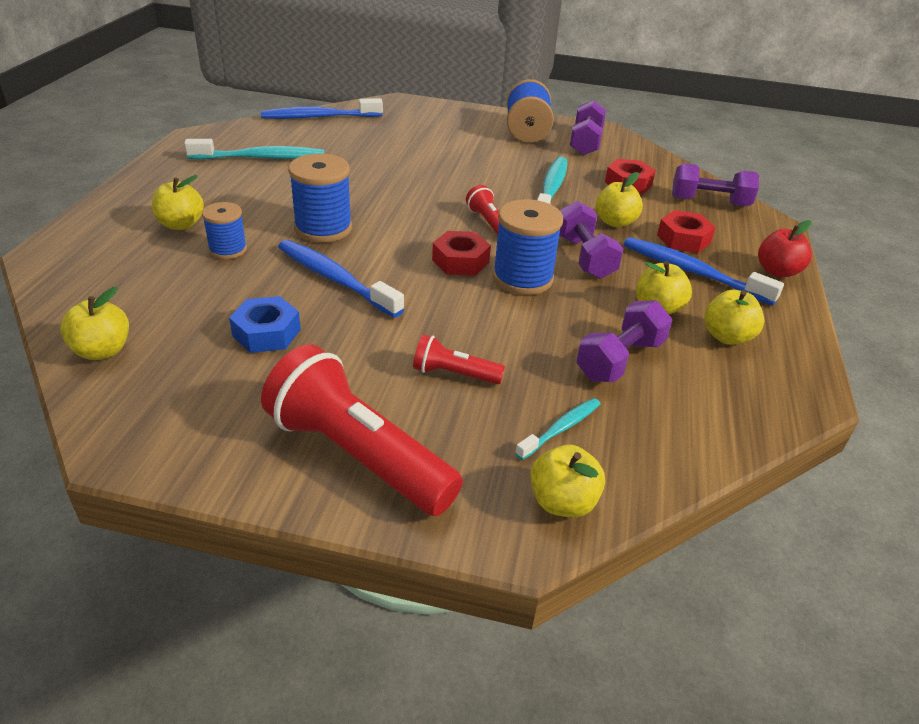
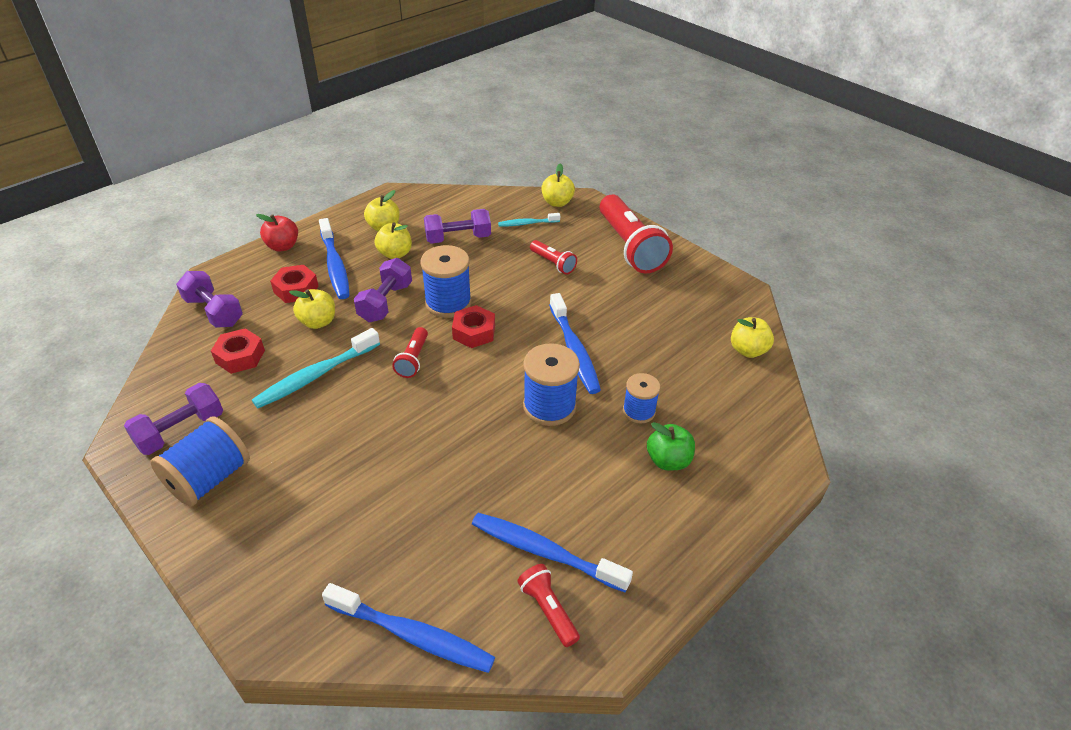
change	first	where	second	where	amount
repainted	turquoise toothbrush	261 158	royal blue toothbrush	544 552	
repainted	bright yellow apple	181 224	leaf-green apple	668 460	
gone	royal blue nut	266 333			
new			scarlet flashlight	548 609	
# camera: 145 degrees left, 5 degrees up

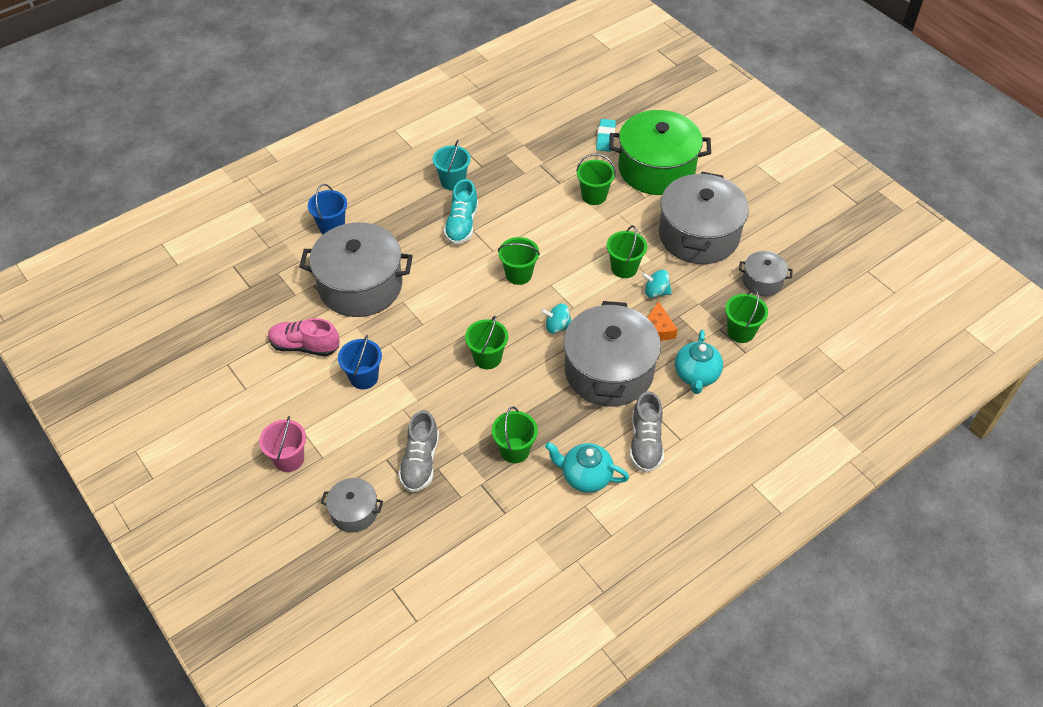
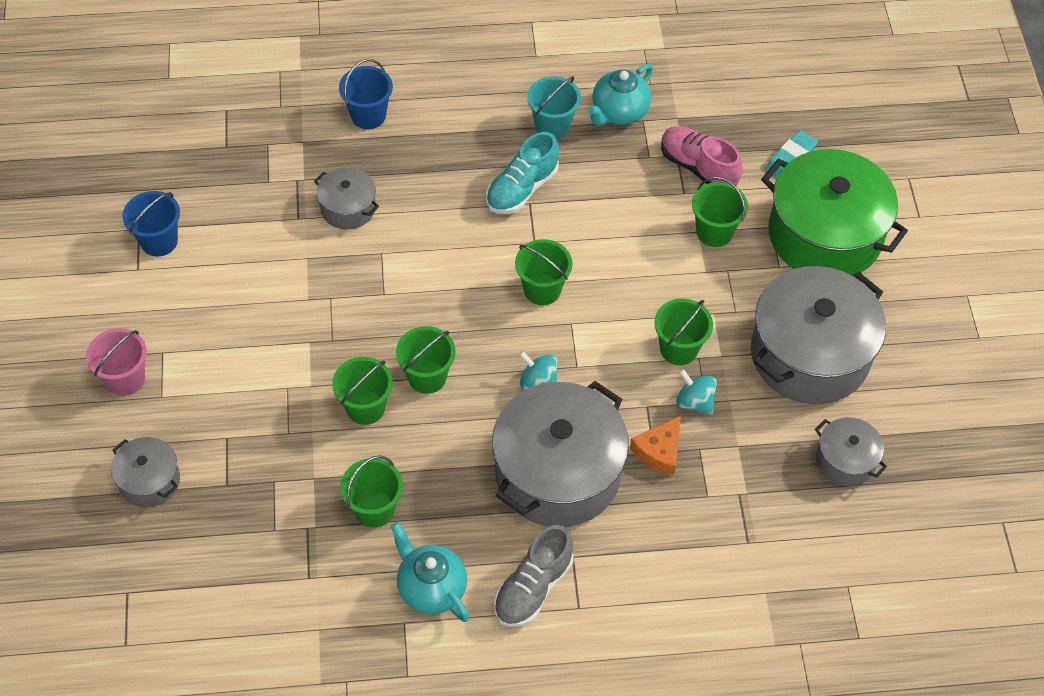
change	first	where	second	where	amount
scaled	gray cooking pot	360 286		348 208	x0.48
shifted	leaf-green sand bucket	741 332		365 407	
shifted	rosy lace-up shoe	305 346		698 167	
shifted	turquoise china teapot	696 375		619 112	
shifted	royal blue sand bucket	364 377		159 241	
gone	gray lace-up shoe	420 462			
# camera: 30 degrees right, 5 degrees up

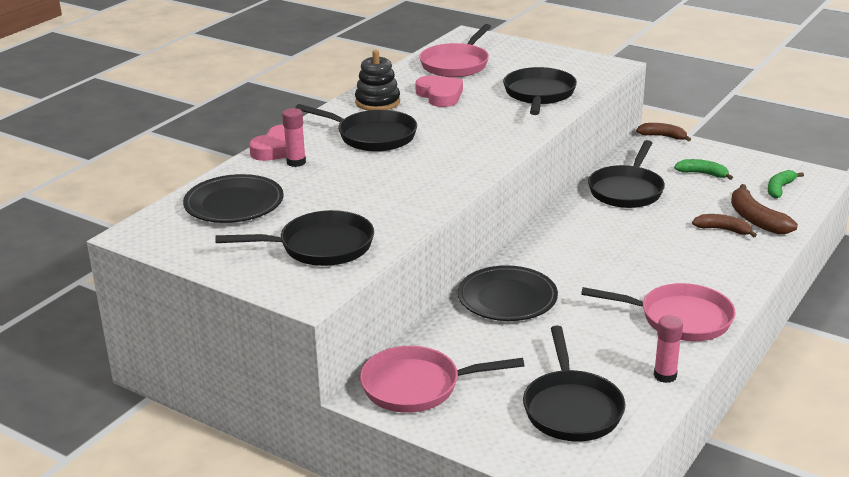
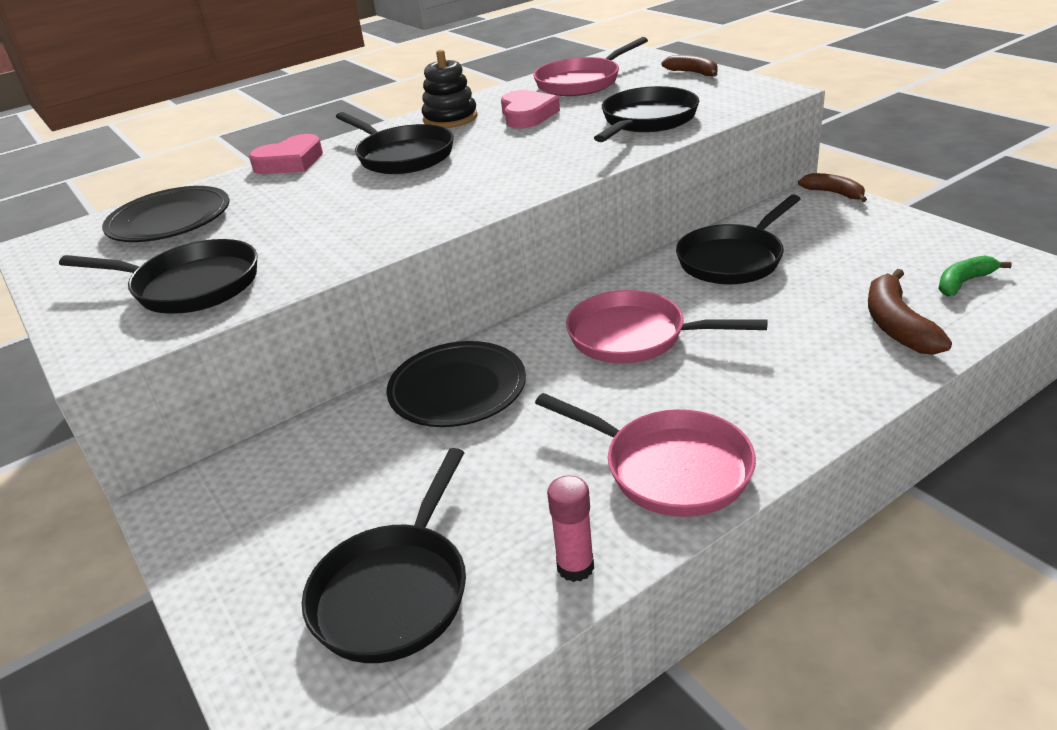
change	first	where	second	where	amount
gone	rosy stick of glue	296 162			
gone	leaf-green banana	702 174			
shifted	dark brown banana	723 230		693 73	
shifted	rosy pan	417 386		634 336	
# camera: 25 degrees right, 5 degrees up

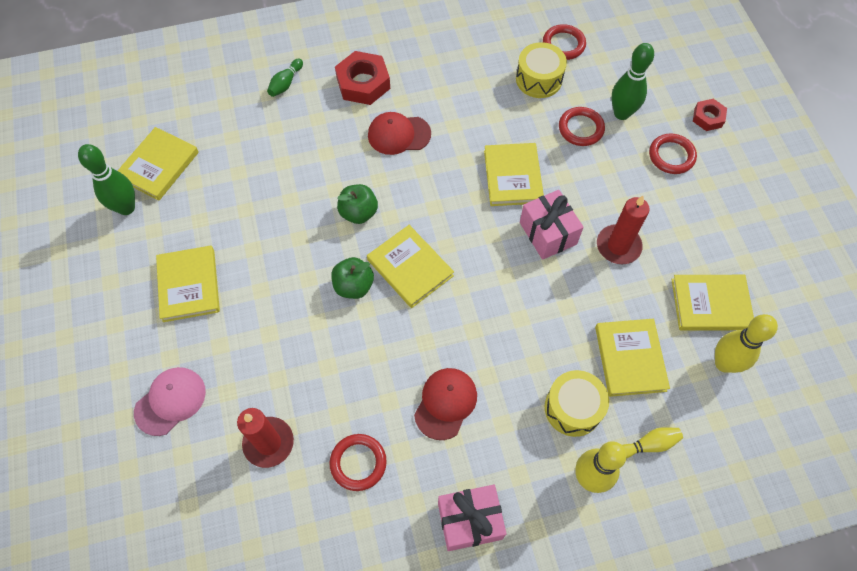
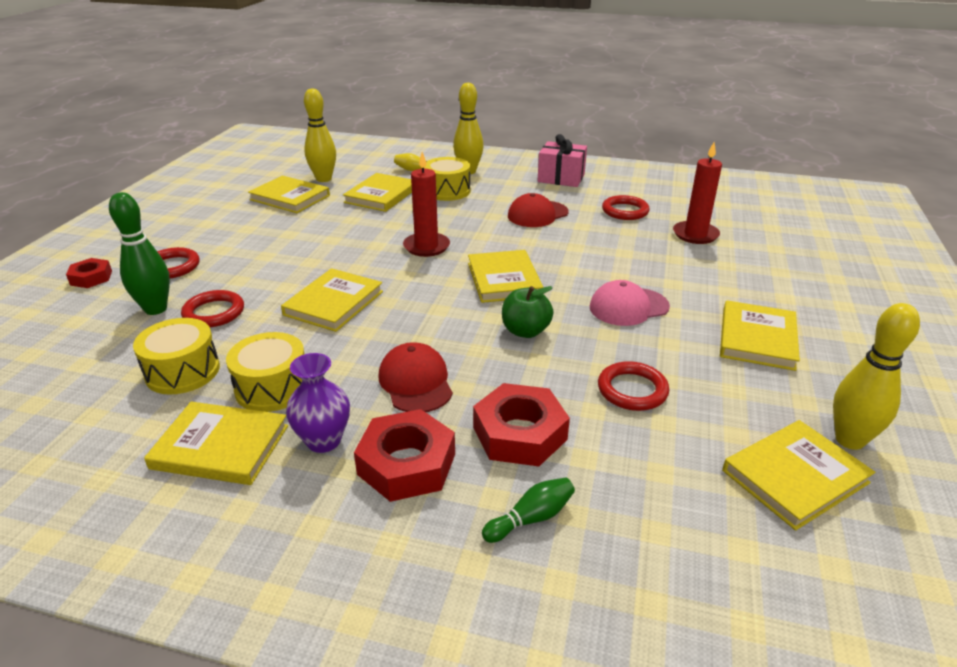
change	first	where	second	where	amount
shifted	scarlet hoop	563 44		632 390	
rotated	scarlet cap	399 134		415 382	135 degrees counterclockwise
repainted	leaf-green skittle	126 208	bright yellow skittle	849 440	
gone	rosy present	548 233			
shifted	scarlet candle	618 246		426 247	
gone	leaf-green apple	354 286			
shifted	rosy cap	170 401		628 307	
new			bright yellow snare drum	272 387	
new			royal purple flower vase	323 440	
new			scarlet nut	520 433	
new			bright yellow book	220 447	
# camera: 150 degrees left, 30 degrees down

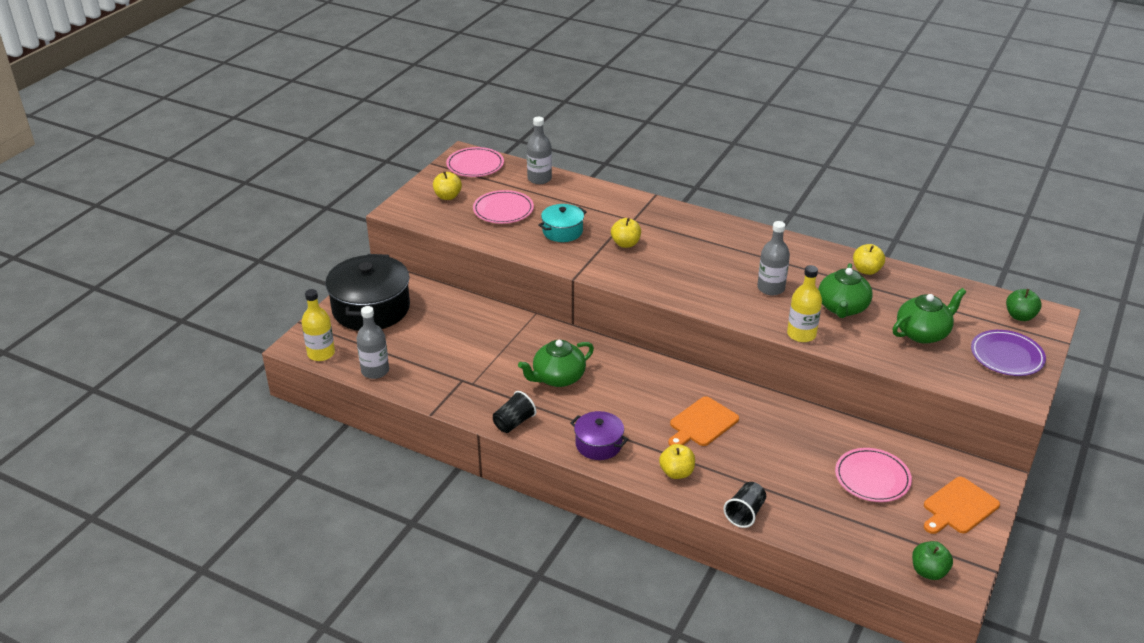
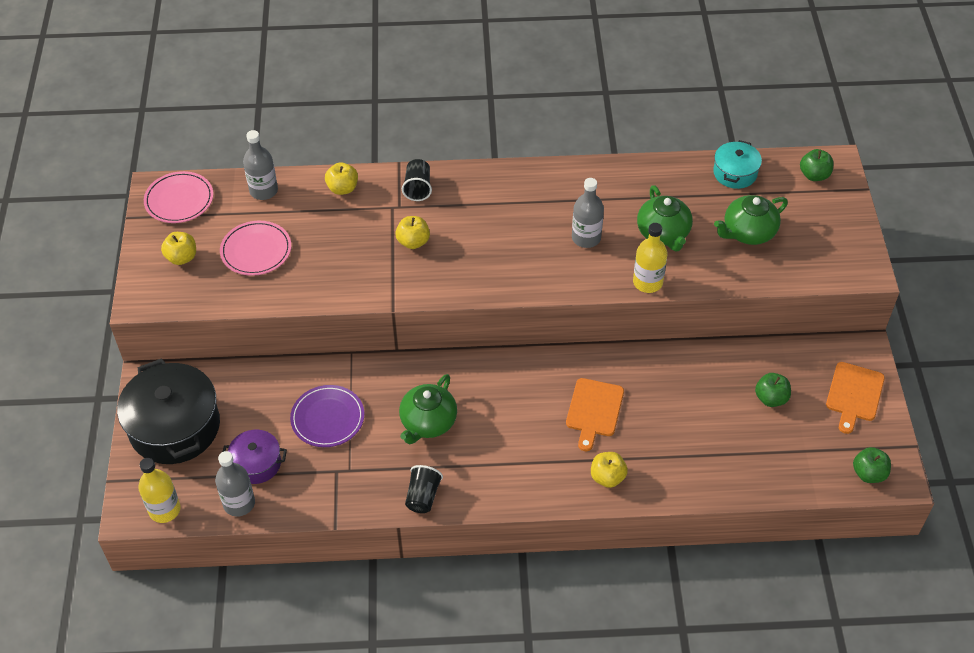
change	first	where	second	where	amount
shifted	turquoise cooking pot	562 231		735 173	
shifted	bright yellow apple	866 270		342 188	
rotated	leaf-green china teapot	923 333		748 232	150 degrees counterclockwise
shifted	royal purple plate	1007 356		327 418	
shifted	royal purple cooking pot	598 444		256 463	
swapped	rosy plate	872 478	leaf-green apple	771 398	
shifted	ebony beaker	745 513		418 188	
# camera: 30 degrees left, 15 degrees up

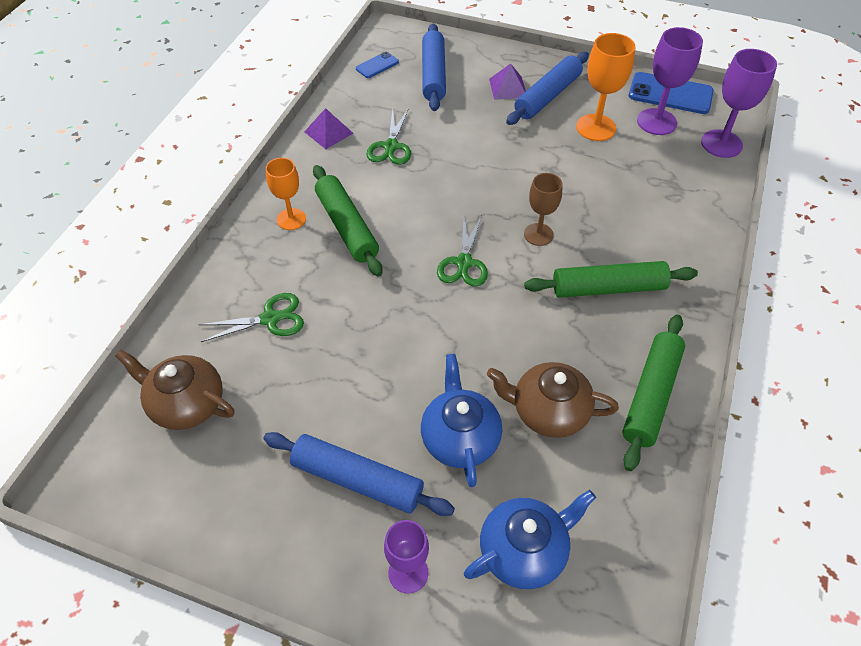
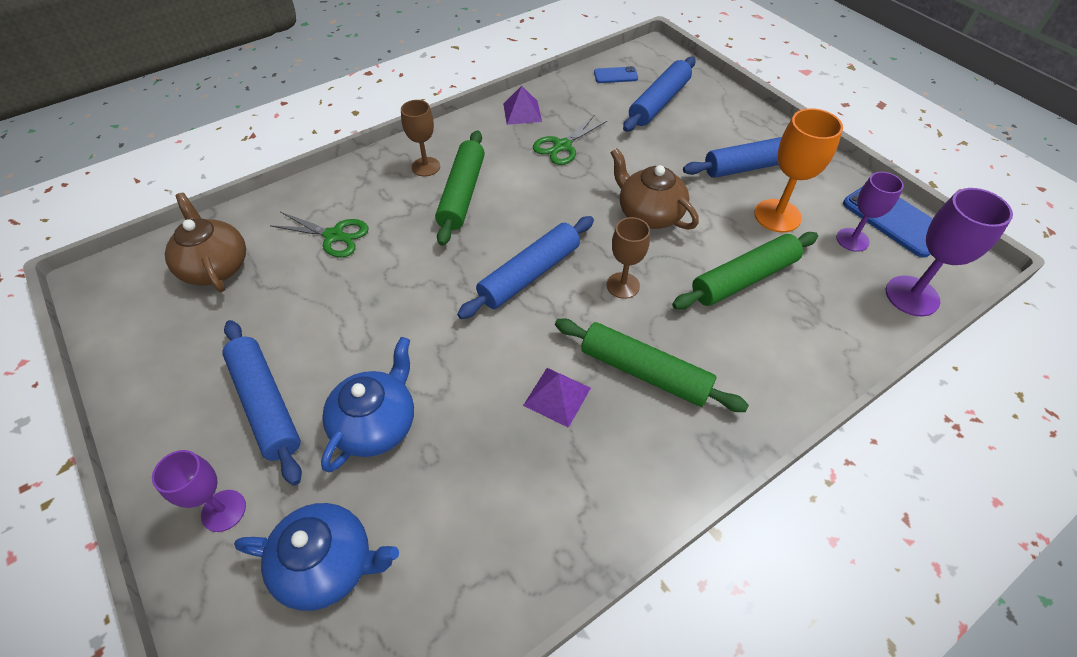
change	first	where	second	where	amount
scaled	royal purple goblet	656 122		852 240	x0.66
shifted	royal purple pyramid	508 88		557 396	
repainted	orange-coloured goblet	291 219	dark brown goblet	426 167	
swapped	leaf-green pair of scissors	464 263	royal blue pastry roller	529 274	
shifted	leaf-green pastry roller	650 395		743 279	
shifted	dark brown china teapot	548 411		649 214	
# camera: 35 degrees right, 0 degrees up

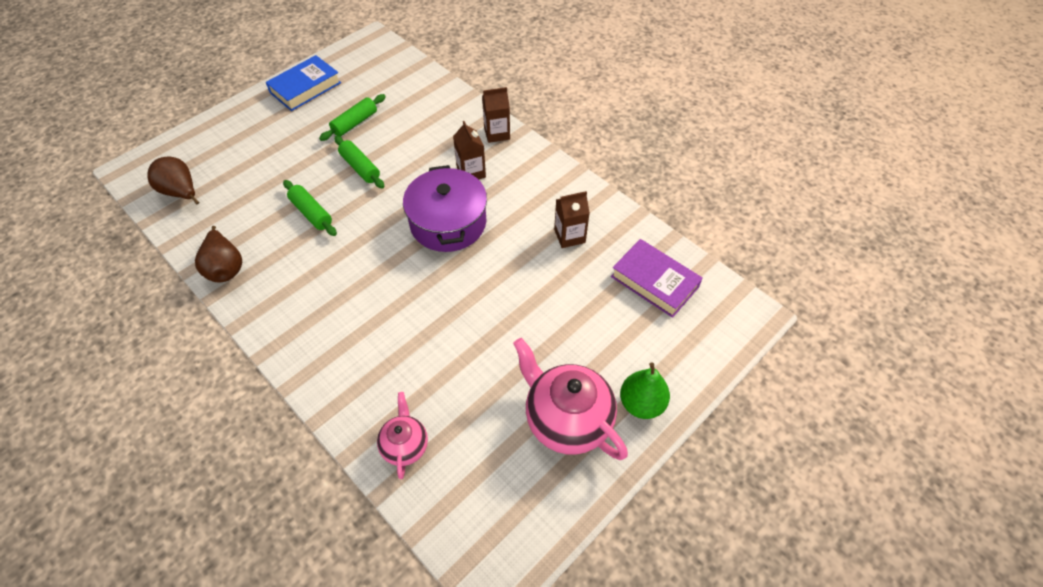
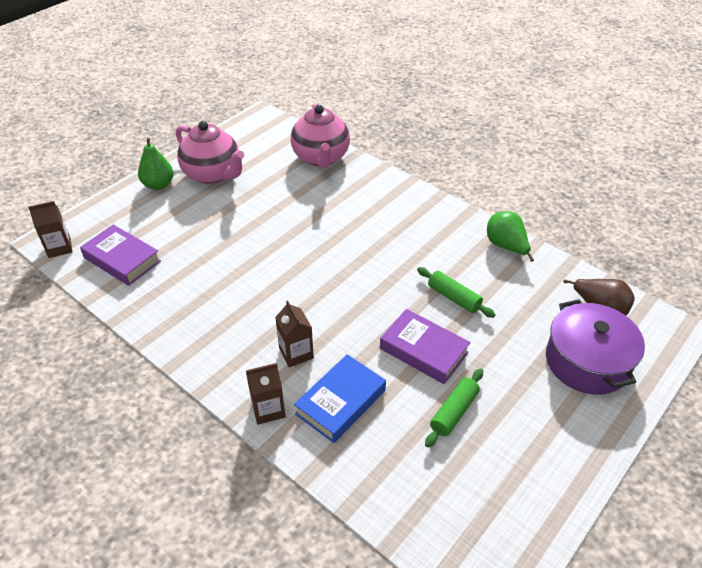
change	first	where	second	where	amount
shifted	royal blue book	305 88		341 402	
swapped	leaf-green pastry roller	360 167	royal purple book	423 350	
shifted	royal purple cooking pot	448 223		587 361	
shifted	dark brown carton	569 236		59 248	
repainted	dark brown pear fruit	225 268	leaf-green pear fruit	506 247	
scaled	rosy china teapot	405 445		321 158	x1.82
# camera: 175 degrees right, 10 degrees down

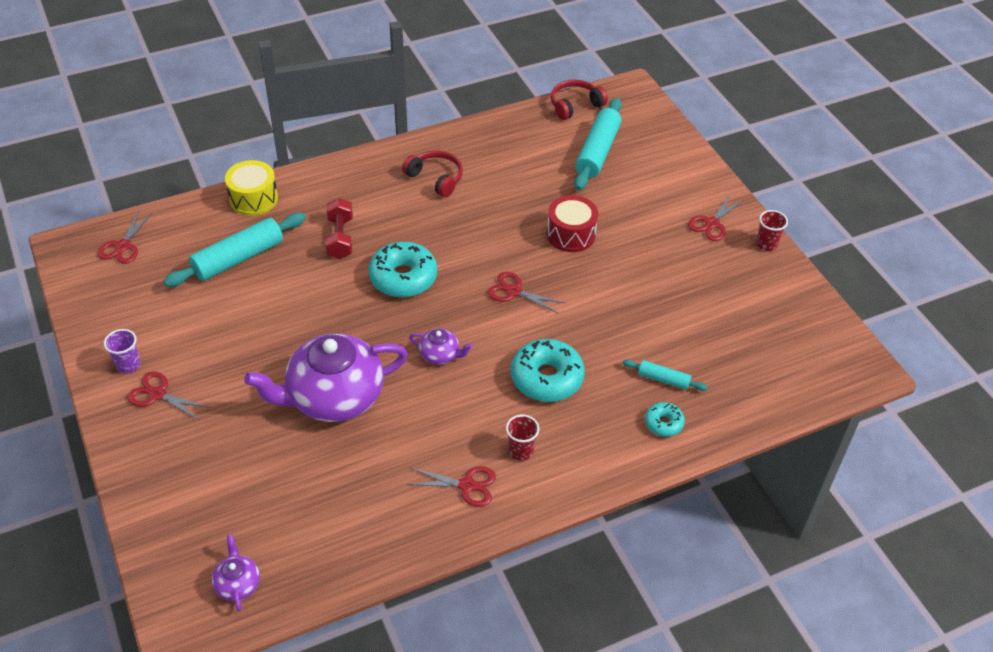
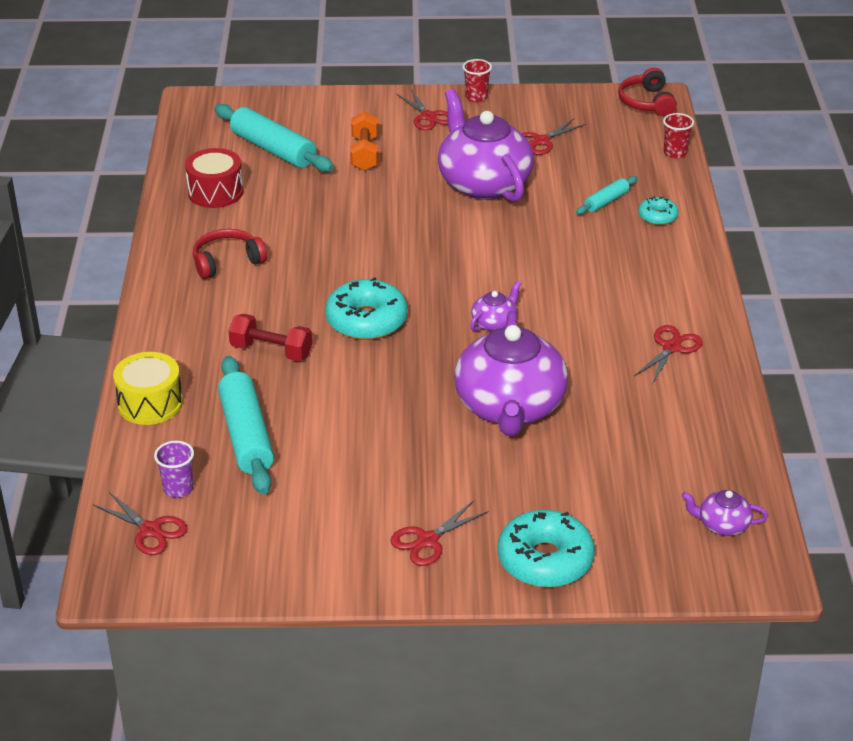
change	first	where	second	where	amount
shifted	scarlet headset	575 105		647 102	
shifted	scarlet snare drum	571 234		215 192	
shifted	scarlet pair of scissors	514 291		541 141	
shifted	royal purple beaker	128 365		178 489	
shifted	turquoise glazed donut	546 378		545 560	
shifted	scarlet beaker	521 451		675 153	
new			royal purple china teapot	483 183	
new			orange-coloured free weight	365 154	
# camera: 65 degrees left, 10 degrees down

